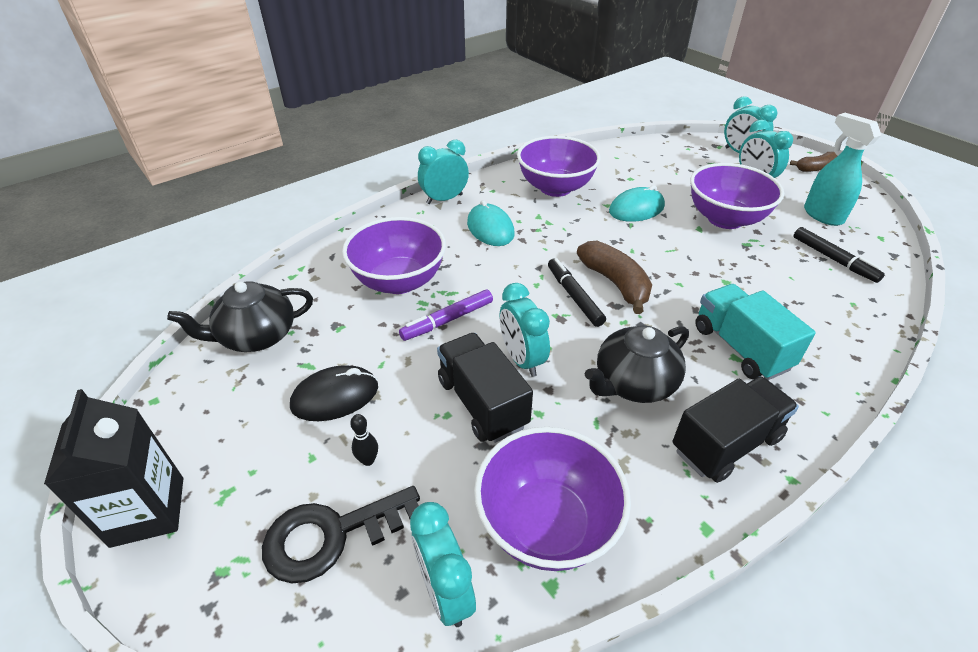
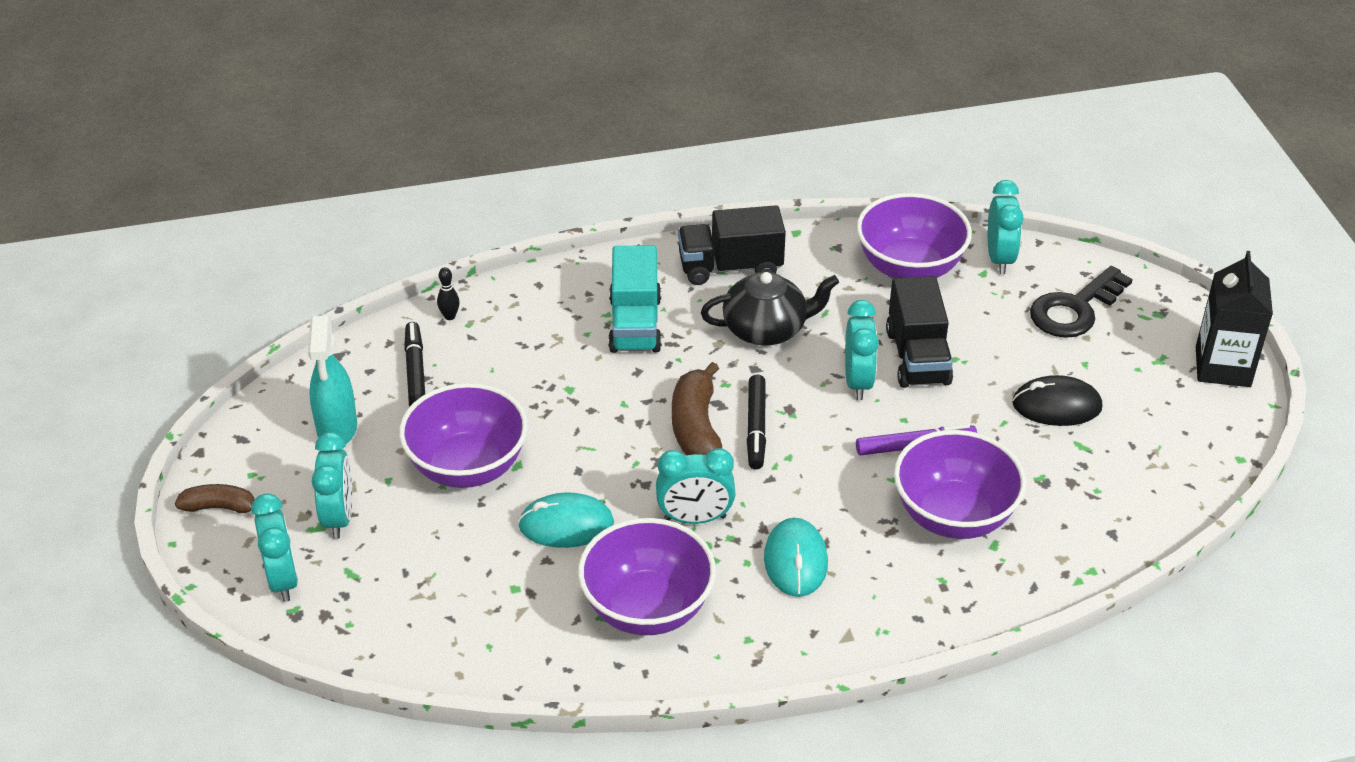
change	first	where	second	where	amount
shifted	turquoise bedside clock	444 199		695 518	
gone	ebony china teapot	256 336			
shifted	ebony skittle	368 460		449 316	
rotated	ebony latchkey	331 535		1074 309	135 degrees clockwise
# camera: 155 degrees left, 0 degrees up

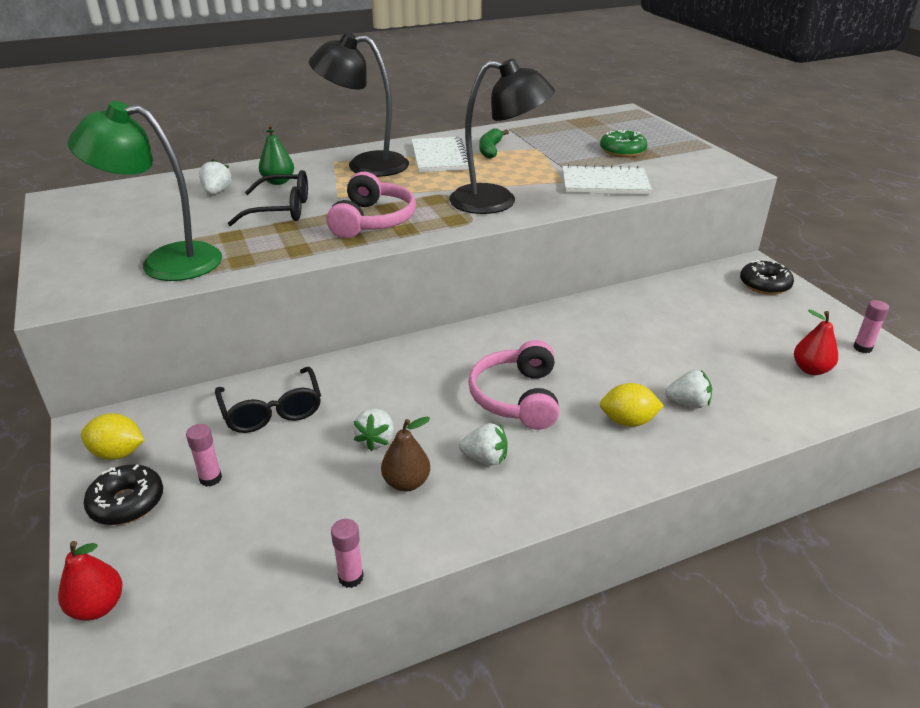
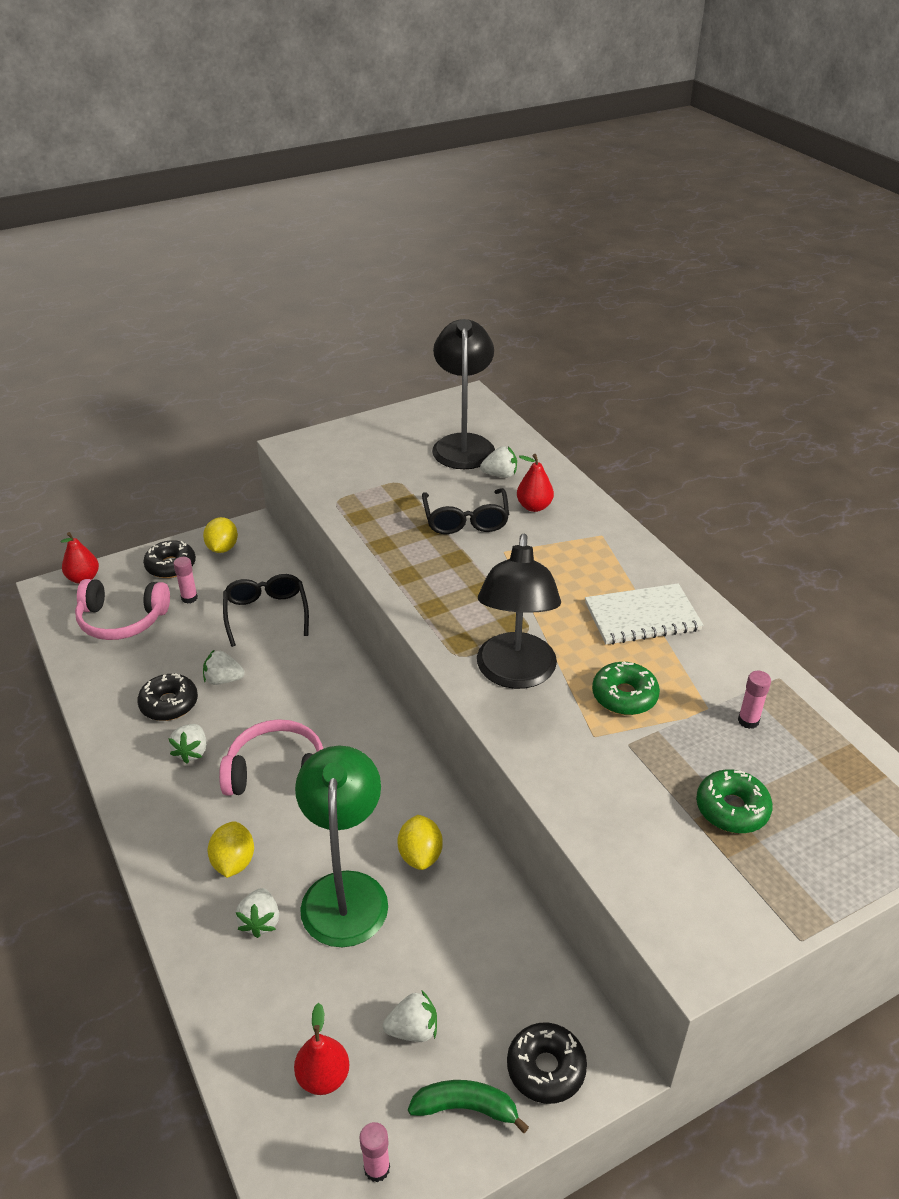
change	first	where	second	where	amount
shifted	ebony reading lamp	365 165		463 444	
shifted	leaf-green reading lamp	166 262		345 891	
repainted	leaf-green pear fruit	278 182	scarlet pear fruit	534 507	
shifted	leaf-green banana	490 149		466 1107	
gone	pure white exercise book	604 183			
shifted	rosy headset	372 220		122 620	
rotated	ebony eyeglasses	272 411		266 613	105 degrees clockwise
swapped	dark brown pear fruit	406 482	ebony glazed donut	169 704	
shifted	rosy stick of glue	351 577		748 721	
new			leaf-green glazed donut	624 696	
new			bright yellow lemon	420 855	
new			pure white berry	413 1029	
# camera: 85 degrees right, 5 degrees up

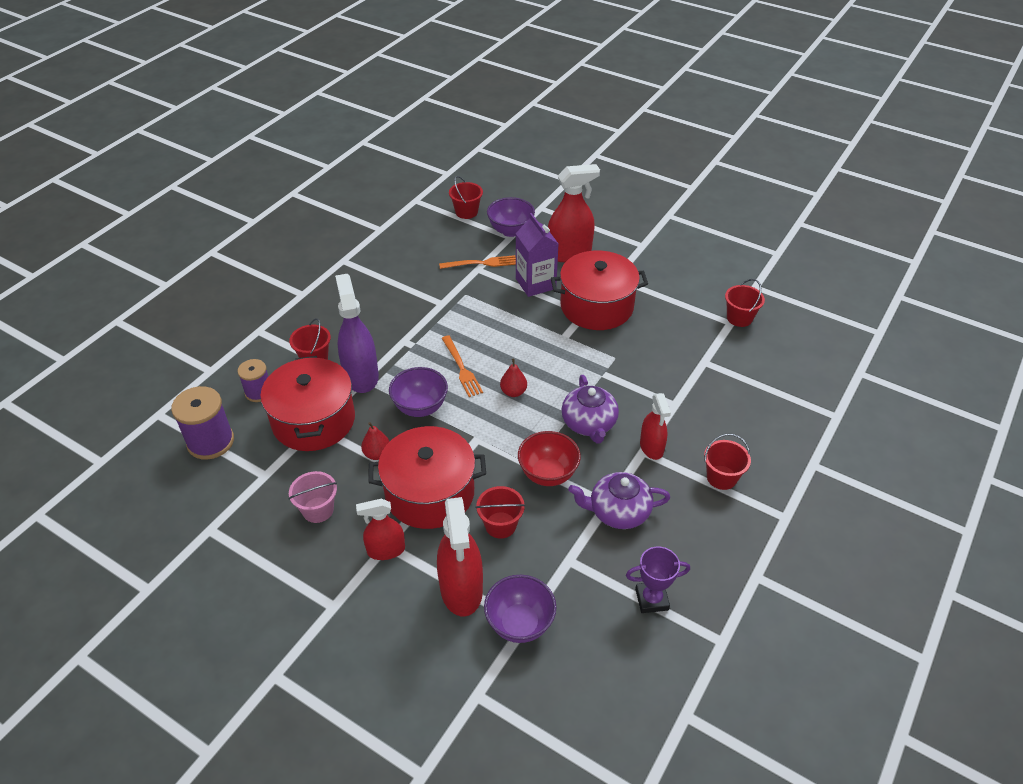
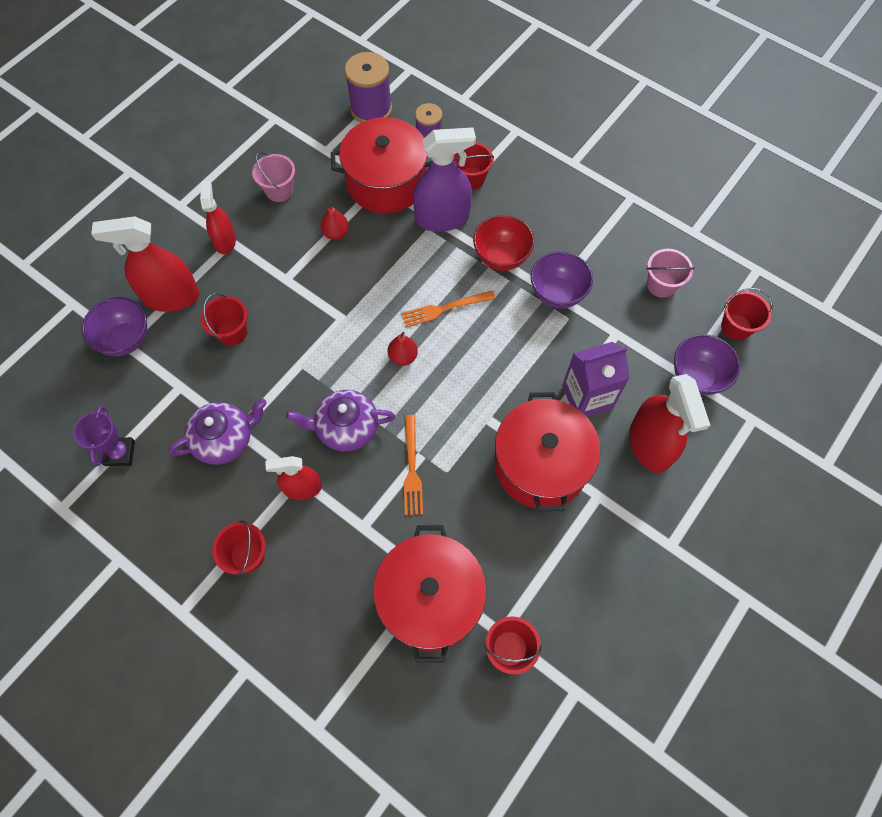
change	first	where	second	where	amount
shifted	orange-coloured fork	481 263		412 468	
shifted	royal purple deep dish	420 407		557 294	
shifted	scarlet cooking pot	430 493		430 599	
shifted	scarlet deep dish	548 474		501 257	
rotated	royal purple china teapot	618 512		225 439	60 degrees clockwise
new			rosy sand bucket	661 285	
# camera: 95 degrees right, 20 degrees up

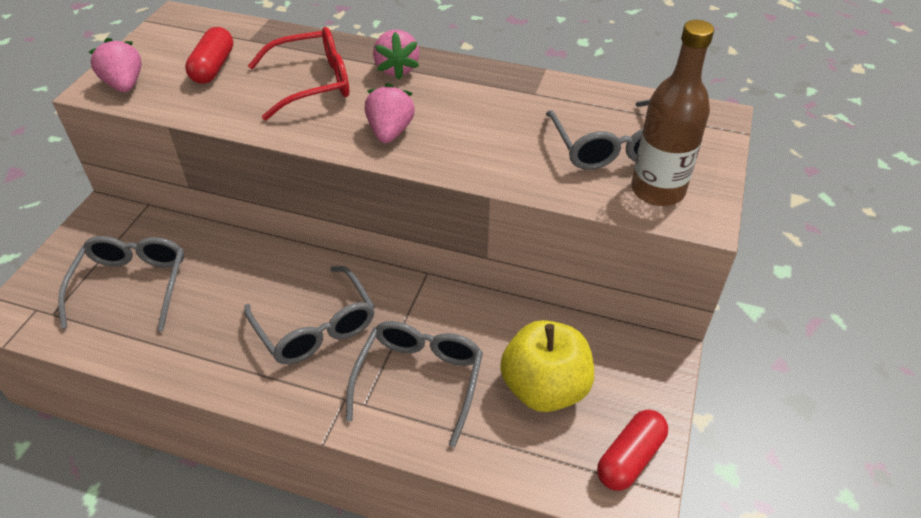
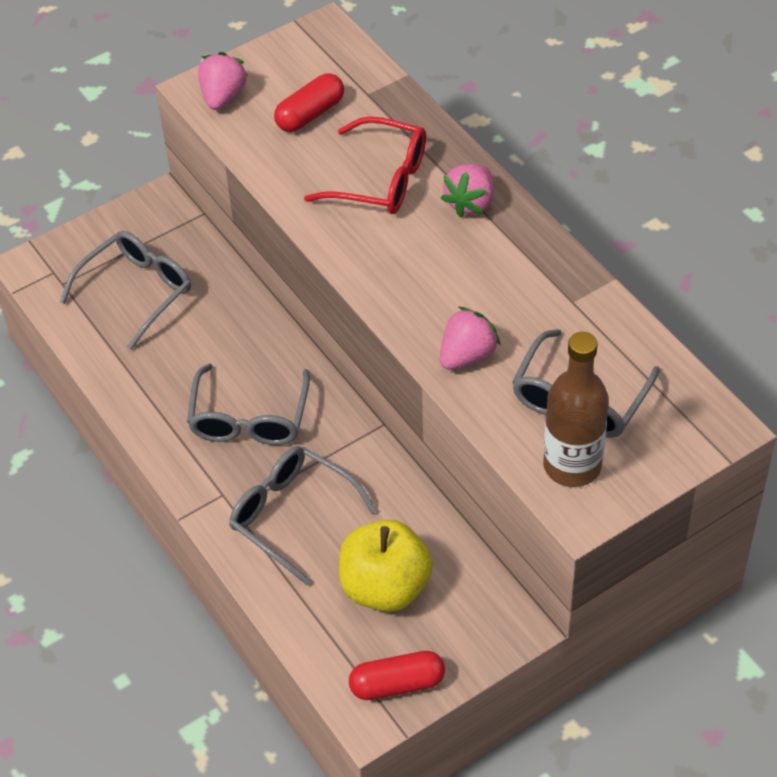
change	first	where	second	where	amount
shifted	rosy berry	390 132		467 355	
rotated	gray eyeglasses	419 380		292 516	105 degrees counterclockwise
# camera: 40 degrees right, 5 degrees up

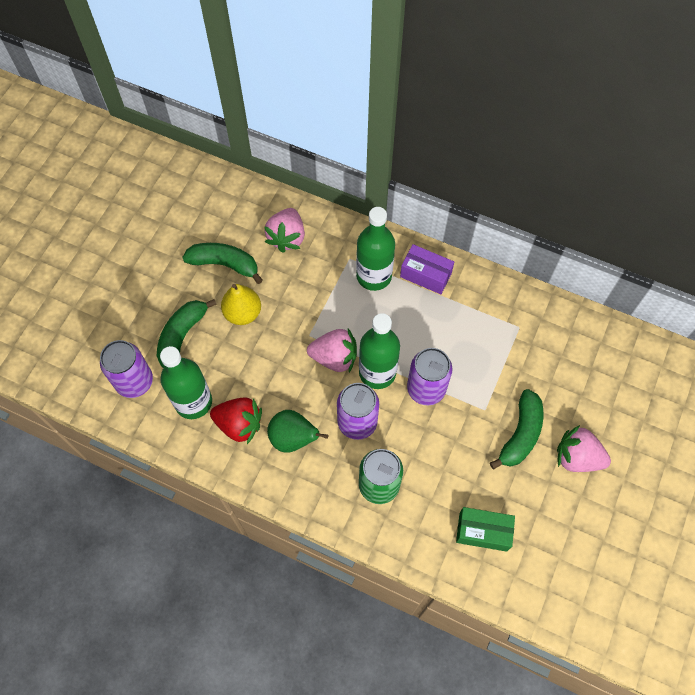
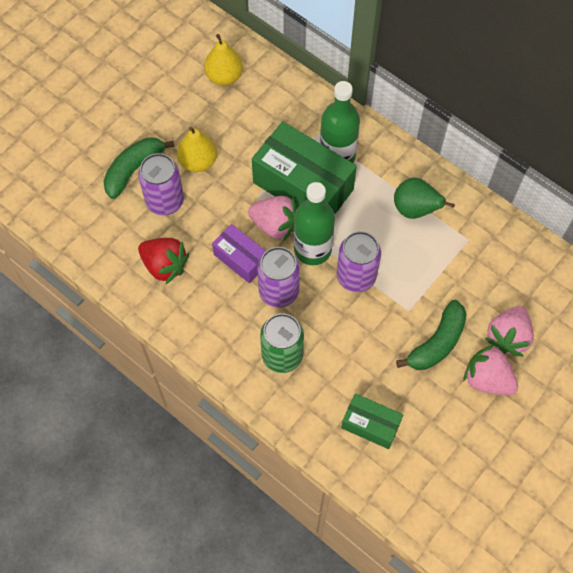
change	first	where	second	where	amount
shifted	rosy berry	287 238		507 337	
gone	leaf-green banana	225 264			
shifted	royal purple parcel	425 275		241 259	
shifted	royal purple soda can	134 382		165 201	
gone	leaf-green drink bottle	193 402			
shifted	leaf-green pear fruit	293 438		415 209	
new			bright yellow pear fruit	224 76	
new			leaf-green parcel	303 186	
# camera: 15 degrees right, 0 degrees up

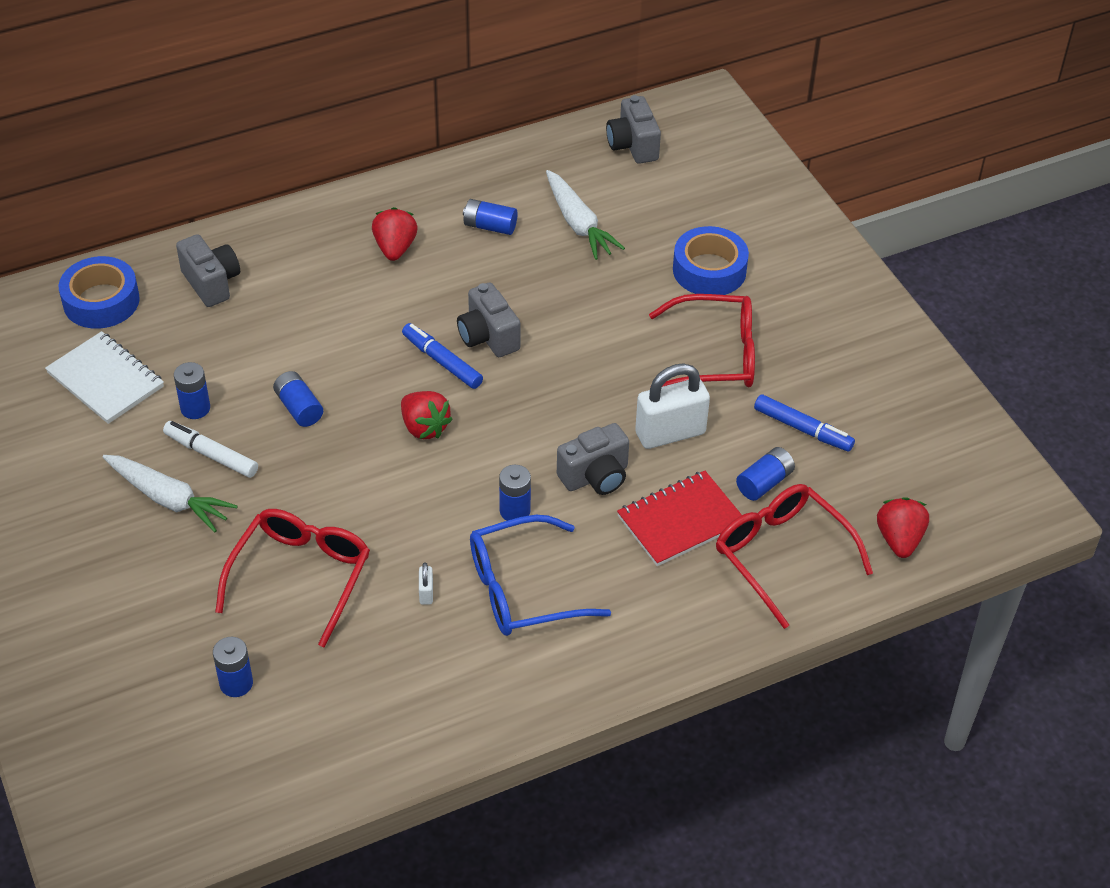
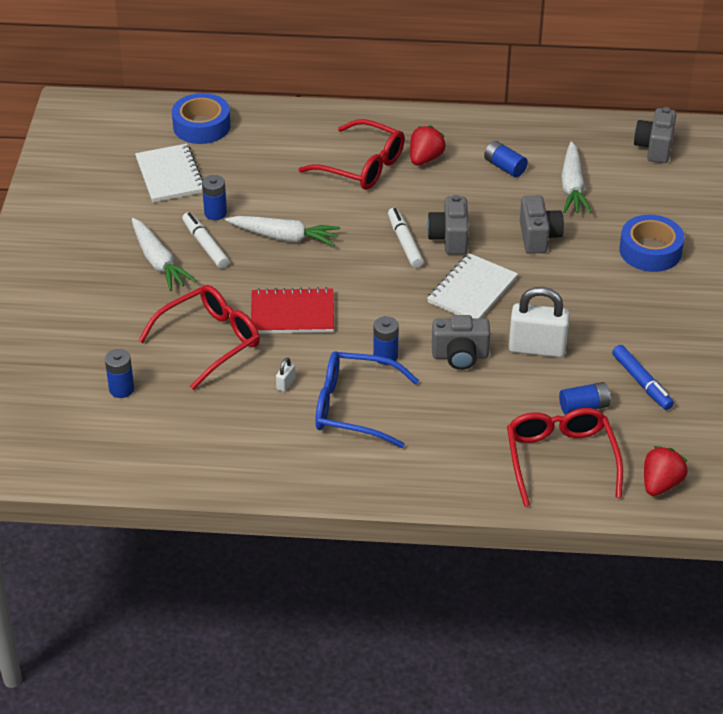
change	first	where	second	where	amount
shifted	gray camera	211 283		538 237	
shifted	scarlet eyeglasses	715 356		362 166	
repainted	royal blue marker	442 361	pure white marker	405 243	
swapped	royal blue AA battery	299 408	pure white toy carrot	284 237	
gone	scarlet berry	424 427			
shifted	scarlet exercise book	680 520		292 313	
new			pure white exercise book	472 290	
# camera: 30 degrees right, 5 degrees down

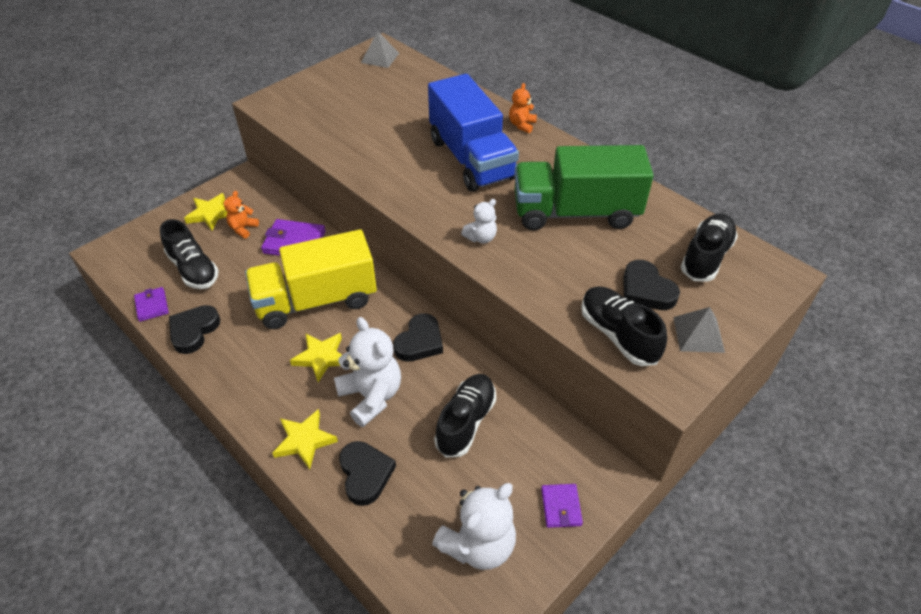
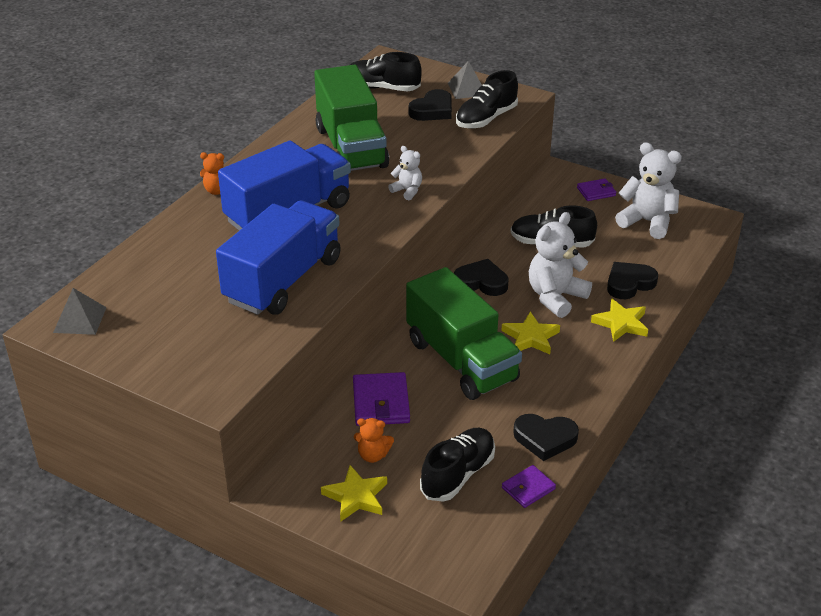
change	first	where	second	where	amount
repainted	bright yellow truck	316 300	leaf-green truck	461 360	
new			royal blue truck	283 280	
# camera: 105 degrees left, 10 degrees down

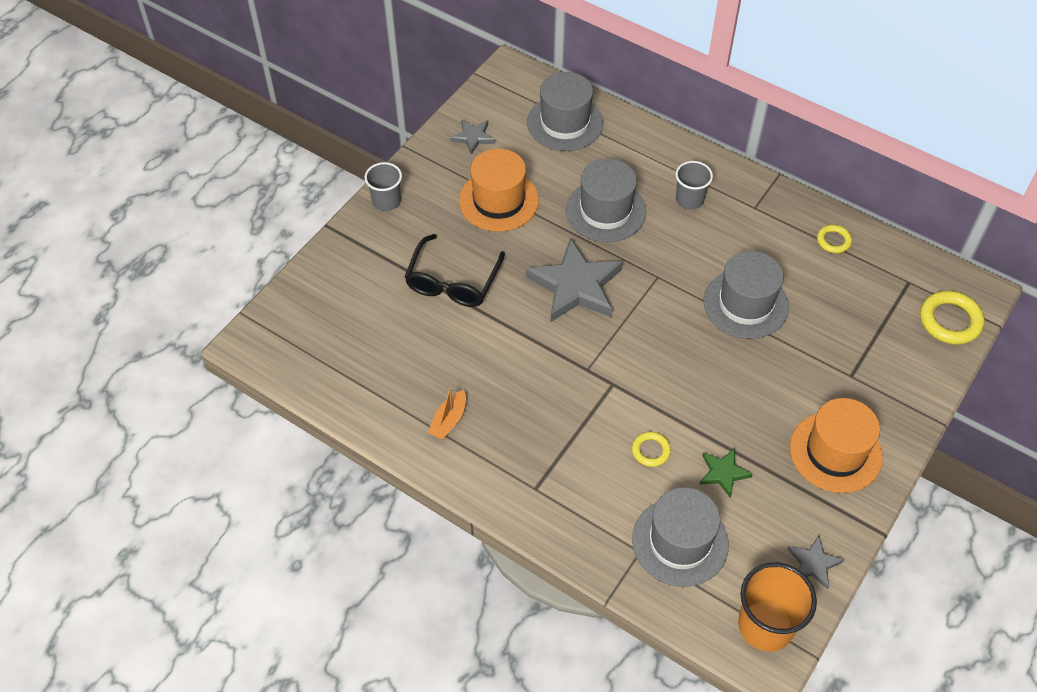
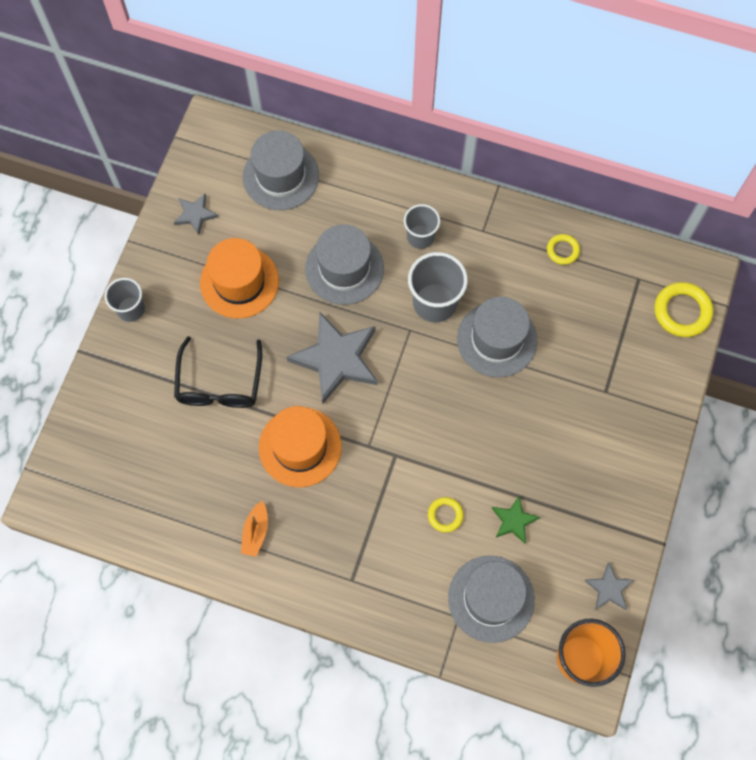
change	first	where	second	where	amount
shifted	orange-coloured hat	835 452		300 447	
new			gray beaker	434 303	
# camera: 15 degrees left, 15 degrees up

